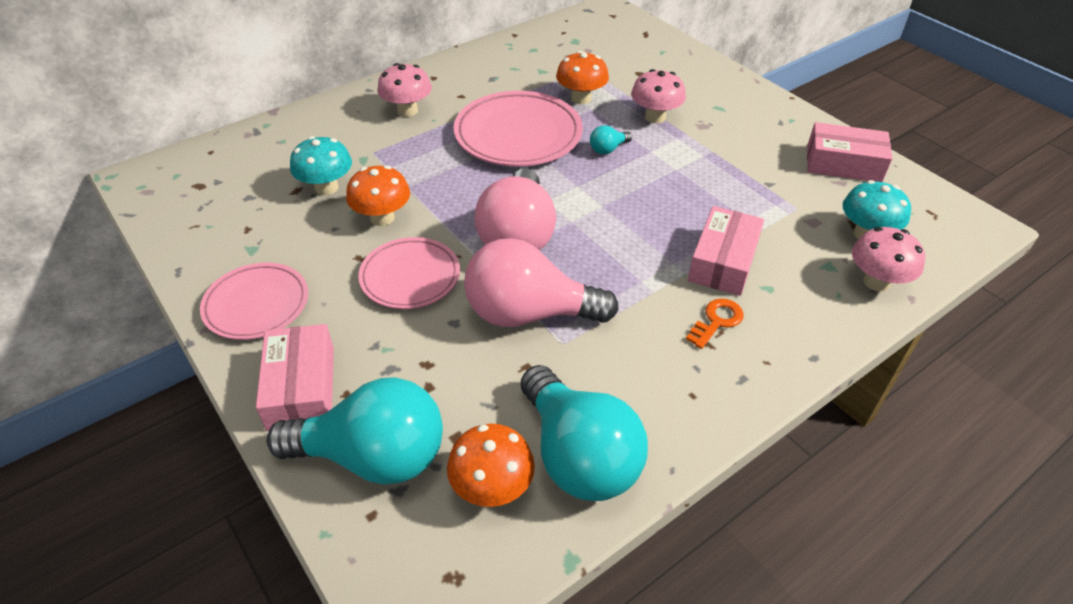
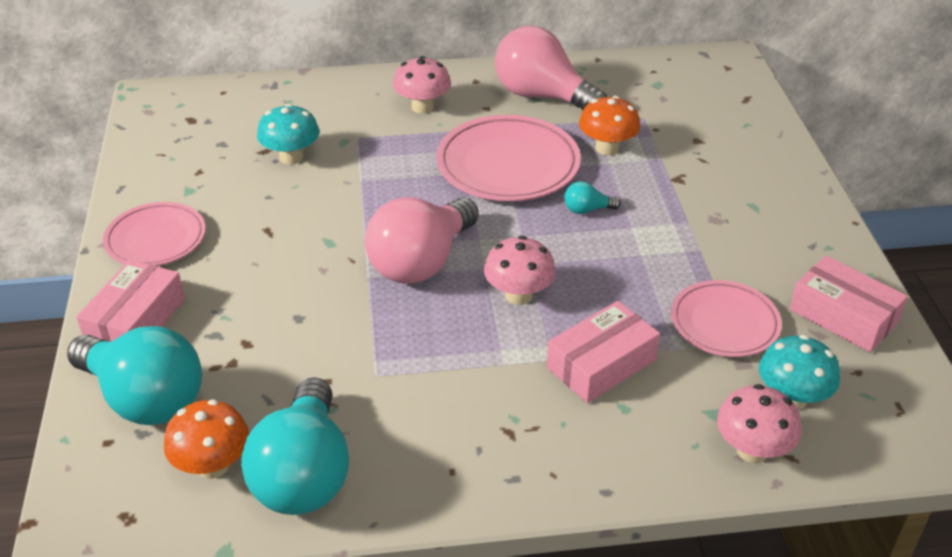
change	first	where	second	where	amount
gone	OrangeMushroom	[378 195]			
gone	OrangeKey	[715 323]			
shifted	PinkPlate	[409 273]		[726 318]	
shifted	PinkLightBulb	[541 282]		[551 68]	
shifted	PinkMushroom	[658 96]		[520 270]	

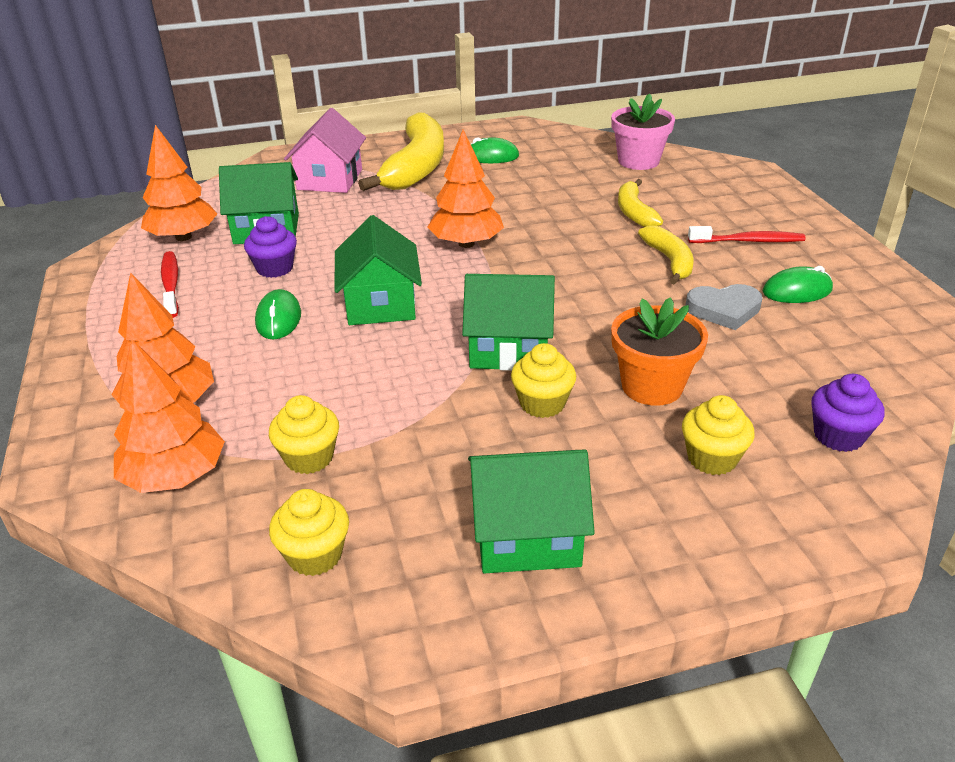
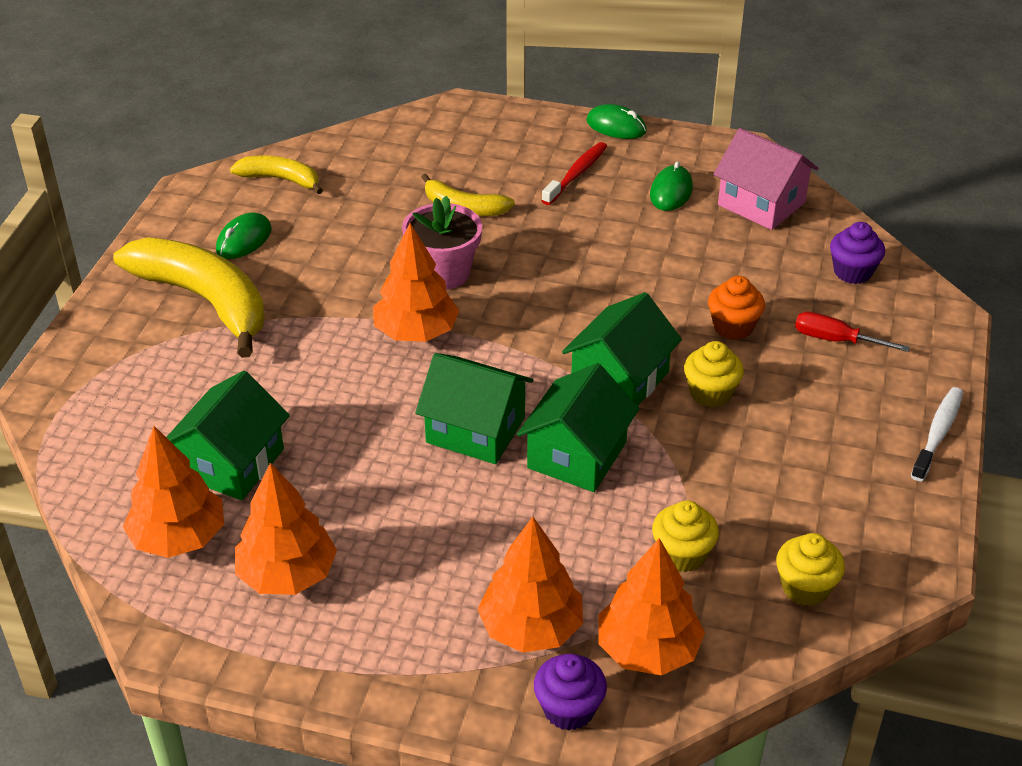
change	first	where	second	where	amount
gone	GreyHeart	[724 307]			
new			WhiteToothbrush	[937 434]	
shifted	PurpleCupcake	[270 247]		[570 692]	
shifted	GreenMouse	[278 314]		[616 121]	
shifted	PinkHouse	[325 150]		[766 179]	
shifted	GreenHouse	[531 511]		[578 427]	
shifted	PinkFlowerPot	[643 131]		[442 242]	
shifted	YellowBanana	[666 255]		[276 174]	
swapped	RedToothbrush	[170 284]	OrangeTree	[286 529]	
swapped	OrangeFlowerPot	[659 351]	OrangeCupcake	[736 308]	
swapped	YellowCupcake	[718 435]	RedScrewdriver	[852 332]	

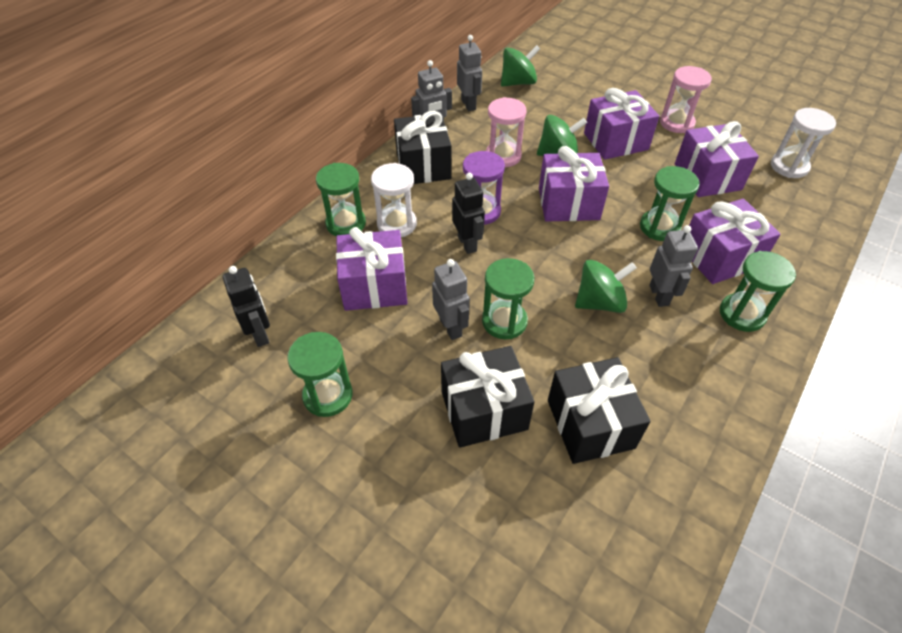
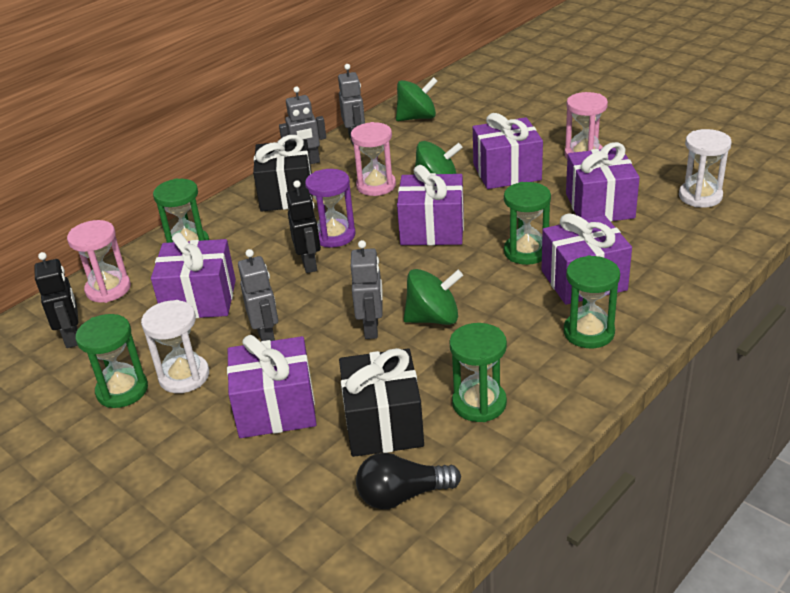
change	first	where	second	where	amount
new			PinkHourglass	[99 261]	
new			BlackLightBulb	[408 481]	
shifted	WhiteHourglass	[394 200]		[175 346]	
shifted	GreenHourglass	[508 298]		[478 372]	
shifted	GreyRobot	[673 266]		[367 289]	
repainted	BlackGift	[488 397]	PurpleGift	[272 386]	

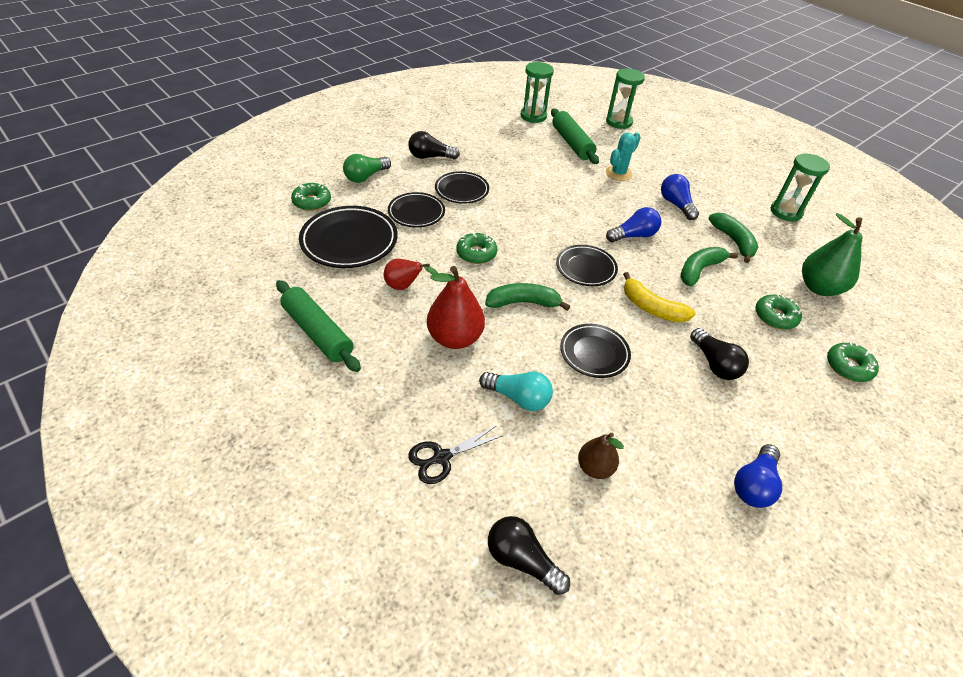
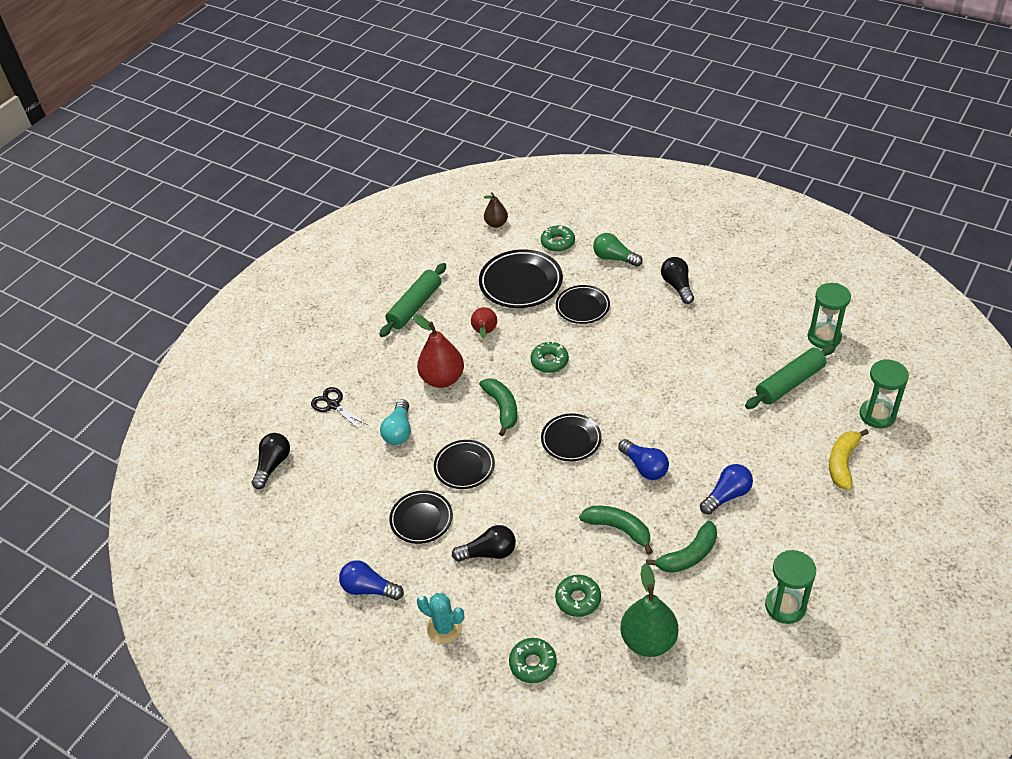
change	first	where	second	where	amount
shifted	BlackPlate	[462 187]		[421 517]	
shifted	BrownPear	[601 456]		[496 210]	
shifted	TurquoiseCactus	[623 156]		[440 618]	
shifted	YellowBanana	[659 297]		[849 459]	
rotated	BlackLightBulb	[719 354]		[484 543]	150 degrees counterclockwise

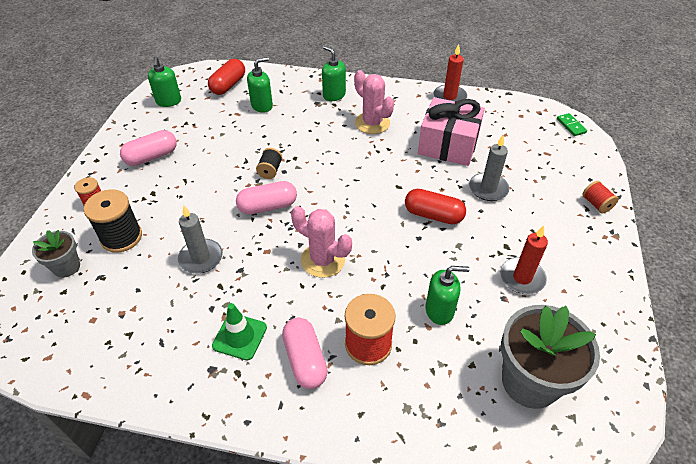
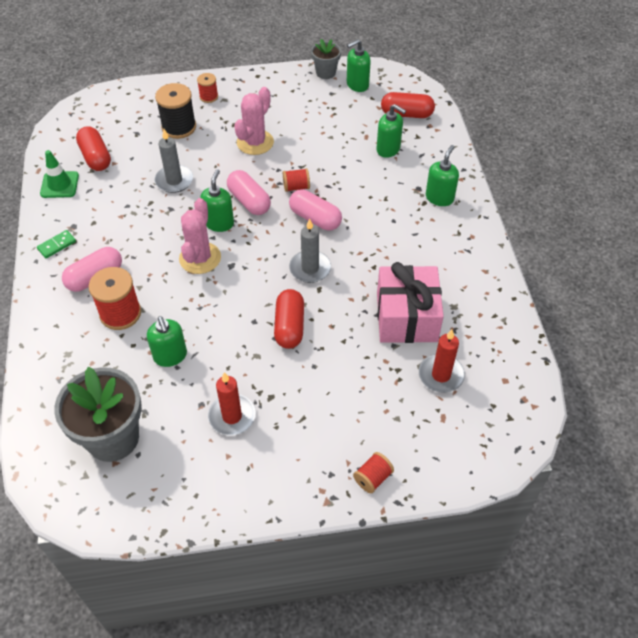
change	first	where	second	where	amount
new			RedCapsule	[93 148]	
new			GreenSoapDispenser	[217 200]	
shifted	GreyFlowerPot	[56 254]		[326 59]	
shifted	PinkCapsule	[148 148]		[315 210]	
shifted	GreenTrafficCone	[239 332]		[59 174]	
shifted	PinkCactus	[374 102]		[254 121]	
shifted	RedCandle	[450 72]		[442 361]	
shifted	GreyCandle	[489 168]		[310 250]	
shifted	GreenDomino	[572 124]		[56 244]	
repainted	BlackSpool	[269 163]	RedSpool	[296 180]	

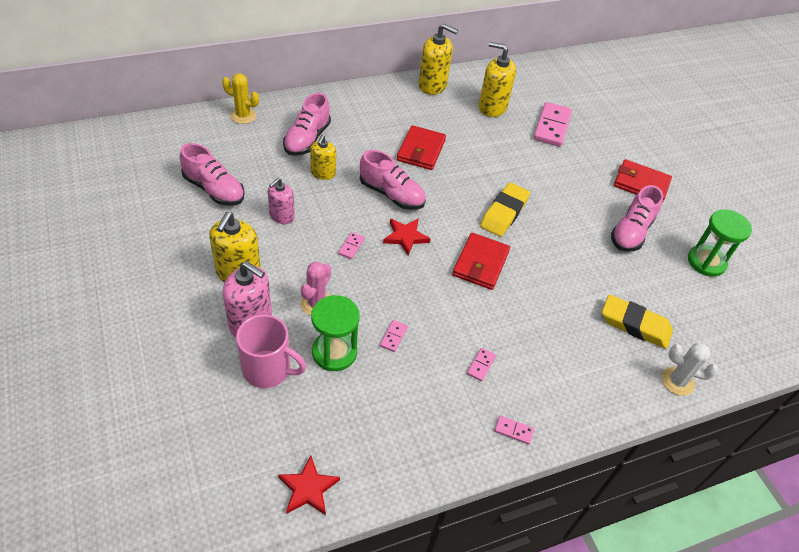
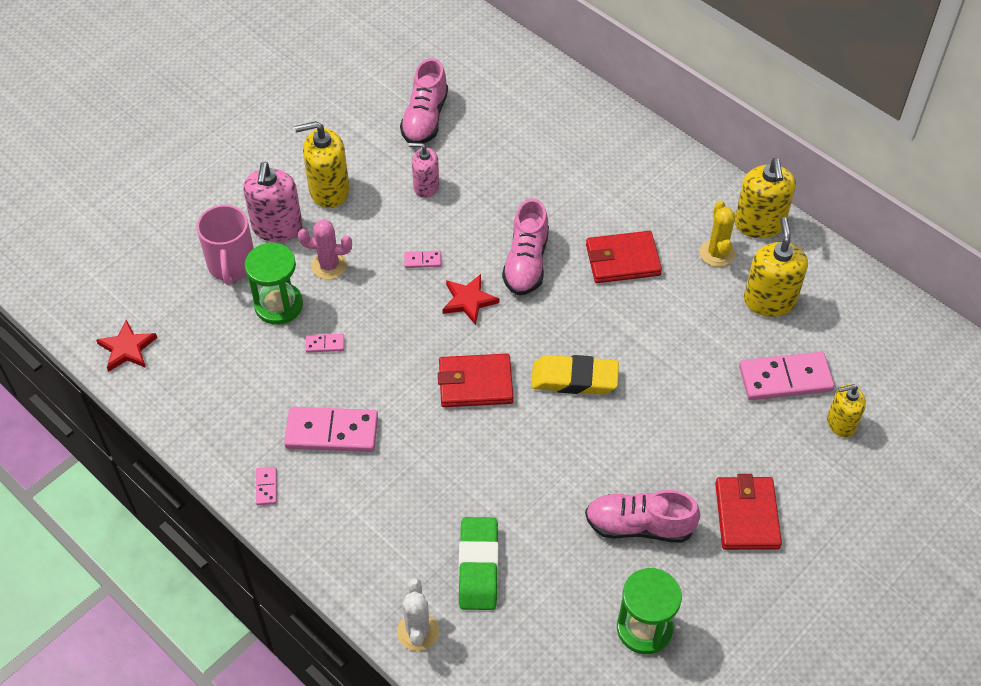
change	first	where	second	where	amount
gone	PinkShoe	[307 124]			
shifted	YellowCactus	[240 98]		[718 233]	
shifted	YellowSoapDispenser	[323 157]		[846 410]	
repainted	YellowEraser	[637 322]	GreenEraser	[479 563]	
scaled	PinkDomino	[481 364]		[331 429]	x2.25

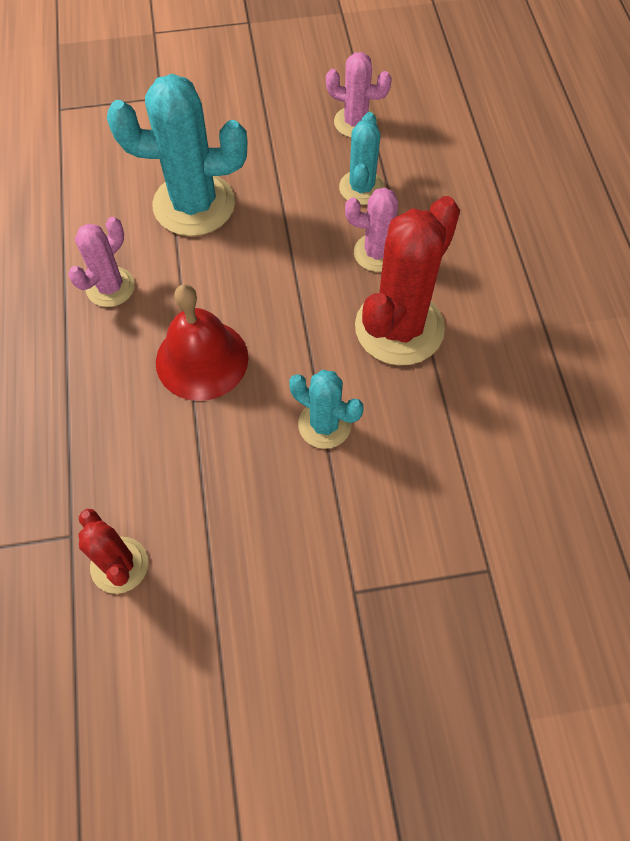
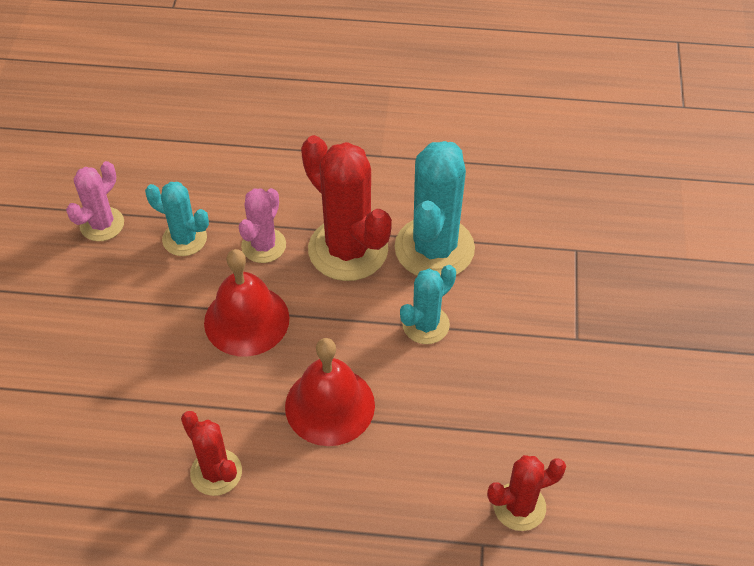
change	first	where	second	where	amount
new			RedBell	[246 302]	
shifted	TurquoiseCactus	[177 155]		[435 209]	
repainted	PinkCactus	[101 262]	RedCactus	[211 453]	

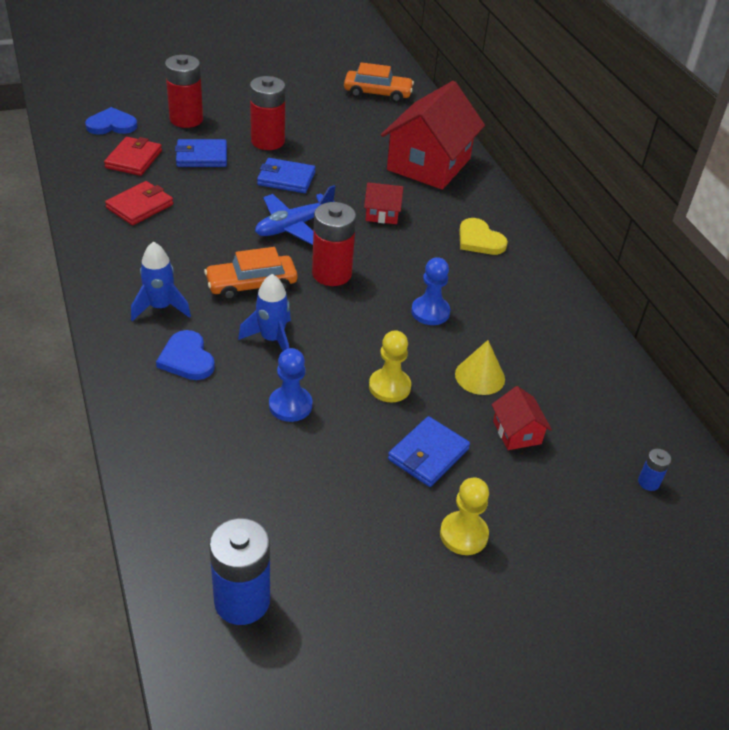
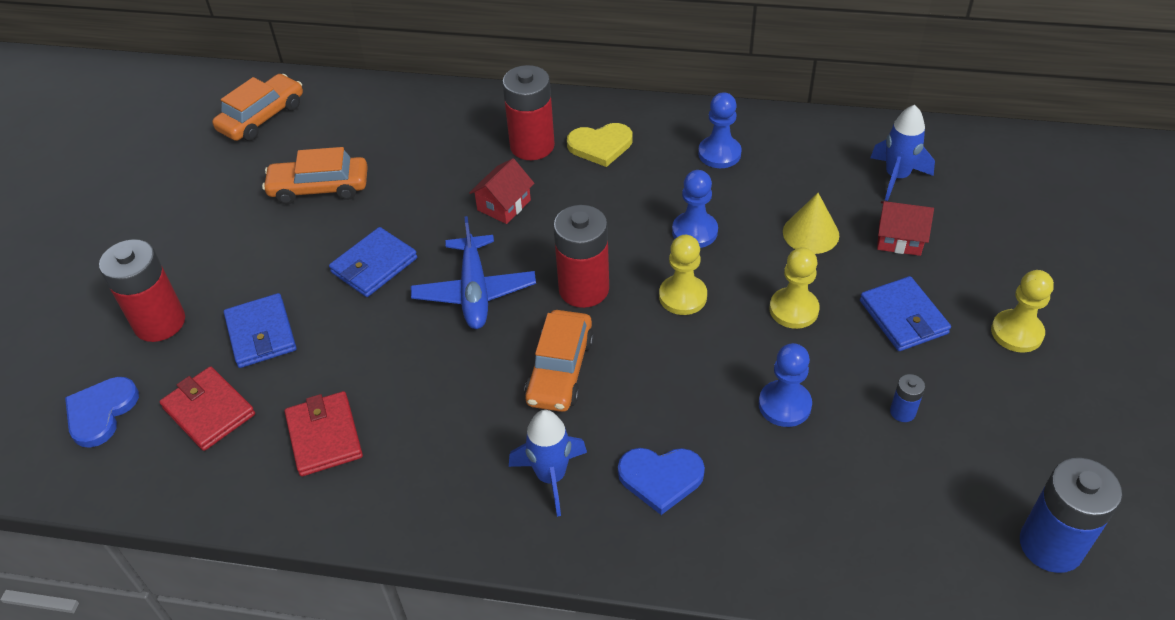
change	first	where	second	where	amount
gone	RedHouse	[433 135]			
new			OrangeCar	[315 175]	
new			YellowPawn	[683 275]	
new			BluePawn	[720 130]	
shifted	BlueRocket	[264 312]		[902 153]	
shifted	RedBattery	[267 113]		[528 112]	
shifted	BlueBattery	[654 470]		[907 398]	
rotated	BlueWallet	[201 153]		[260 330]	45 degrees counterclockwise

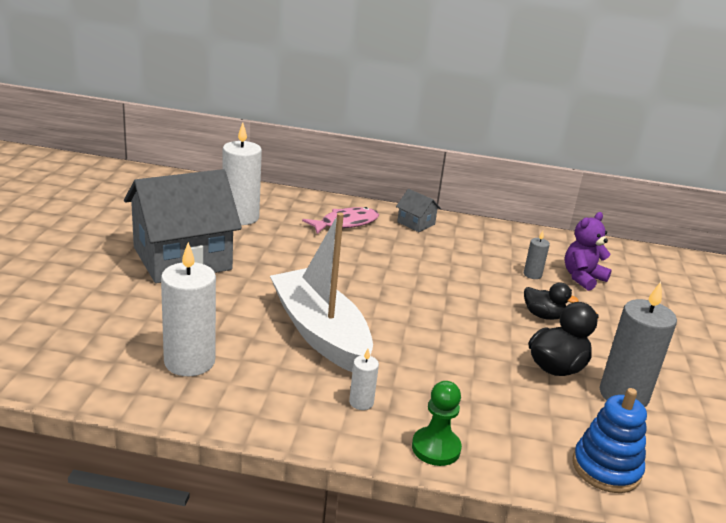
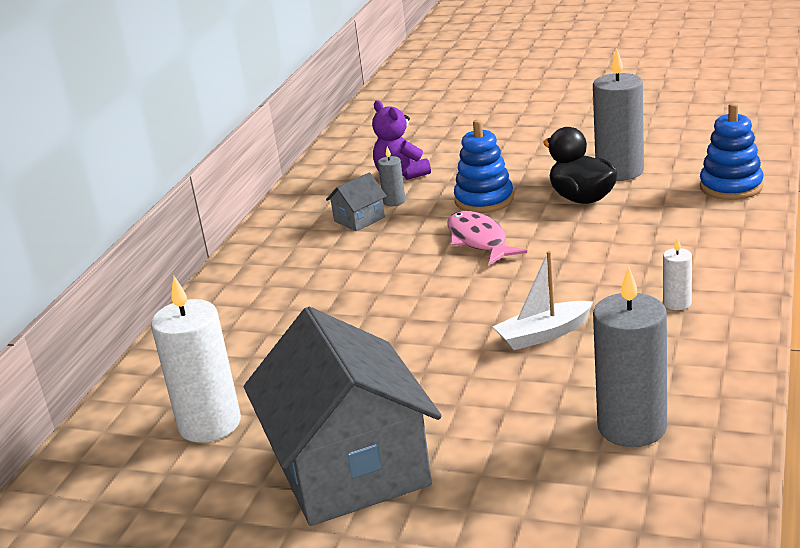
change	first	where	second	where	amount
gone	GreenPawn	[437 423]			
shifted	PinkFish	[340 220]		[487 238]	
shifted	GreyHouse	[418 210]		[356 201]	
swapped	BlackDuck	[551 301]	BlueStackingToy	[484 166]	
repainted	WhiteCandle	[188 309]	GreyCandle	[630 356]	
scaled	WhiteBoat	[321 292]		[543 300]	x0.50

